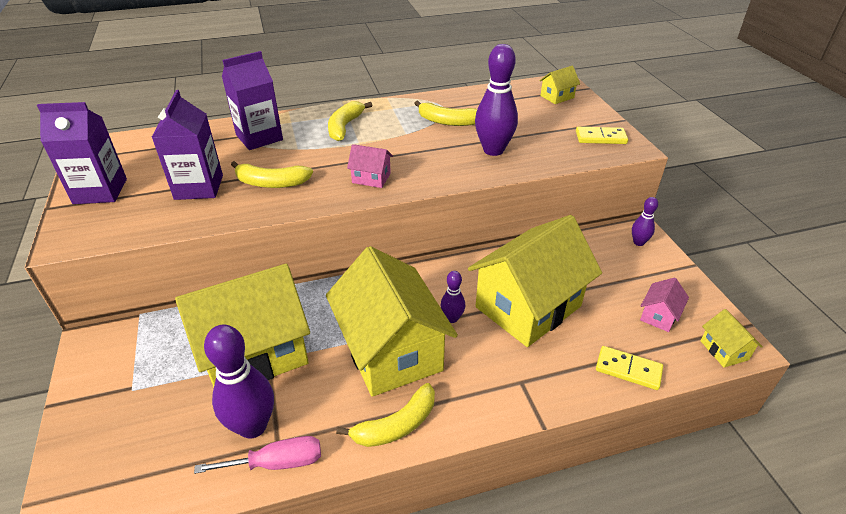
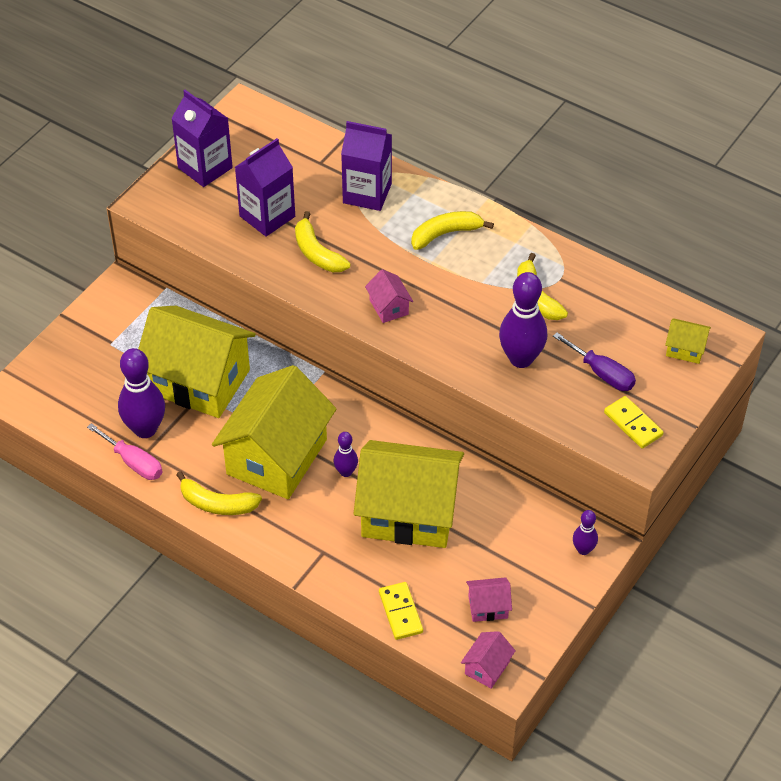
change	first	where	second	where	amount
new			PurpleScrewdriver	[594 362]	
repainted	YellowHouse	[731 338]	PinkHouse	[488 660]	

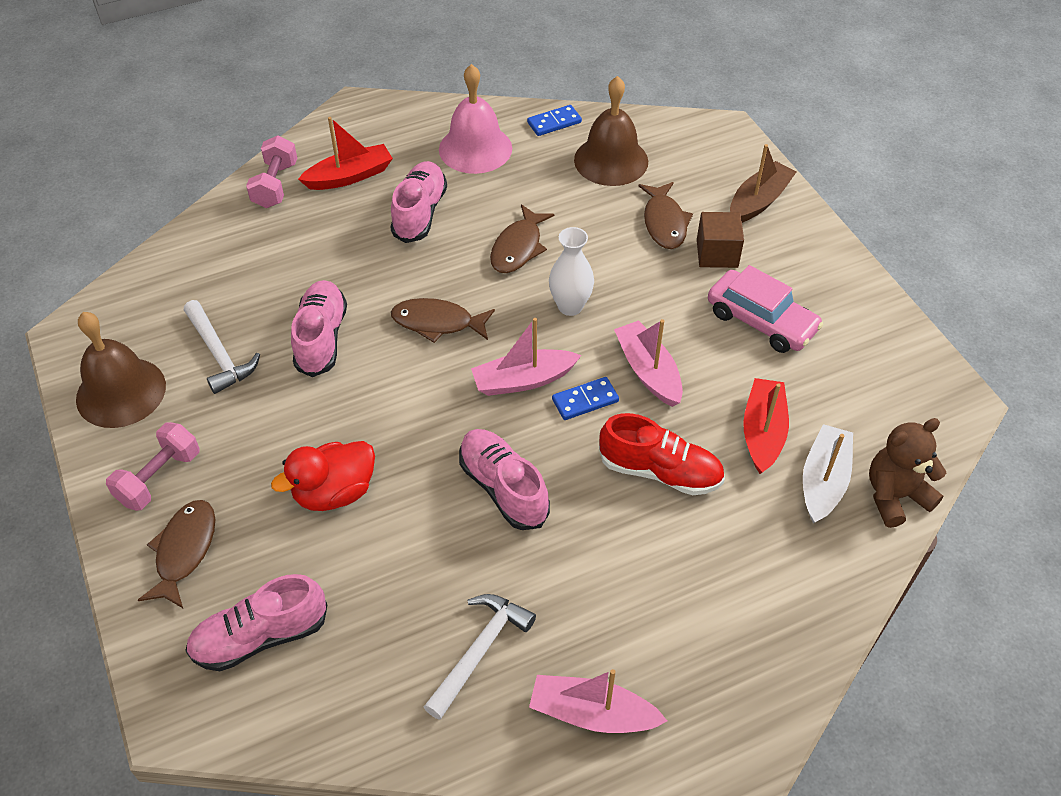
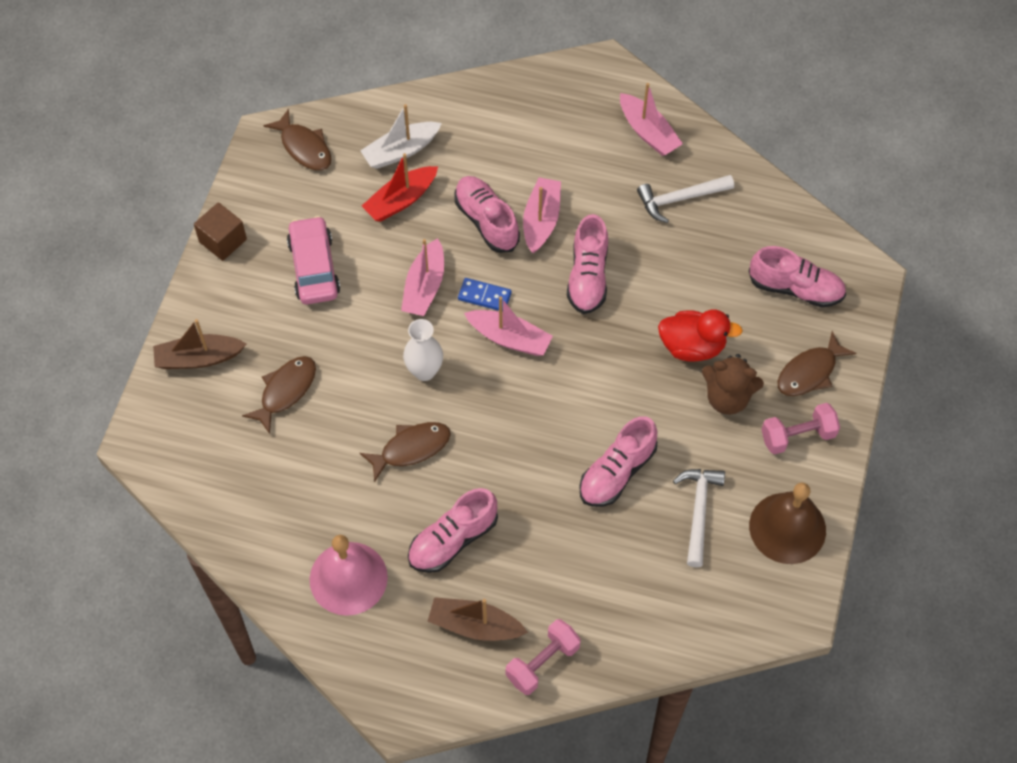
change	first	where	second	where	amount
gone	BlueDomino	[554 120]			
gone	BrownBell	[611 131]			
new			PinkBoat	[542 215]	
shifted	BrownFish	[443 320]		[297 140]	
shifted	BrownCube	[720 240]		[220 231]	
shifted	BrownTeddyBear	[907 473]		[733 384]	
repainted	RedBoat	[345 153]	BrownBoat	[478 619]	
repainted	RedShoe	[662 454]	PinkShoe	[487 214]	

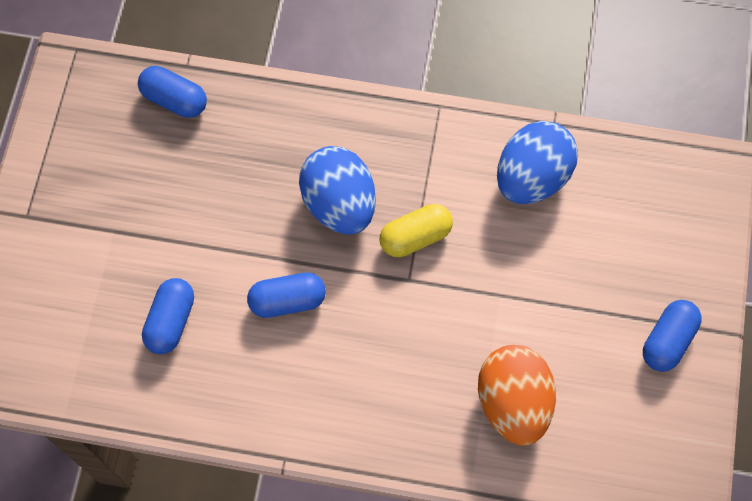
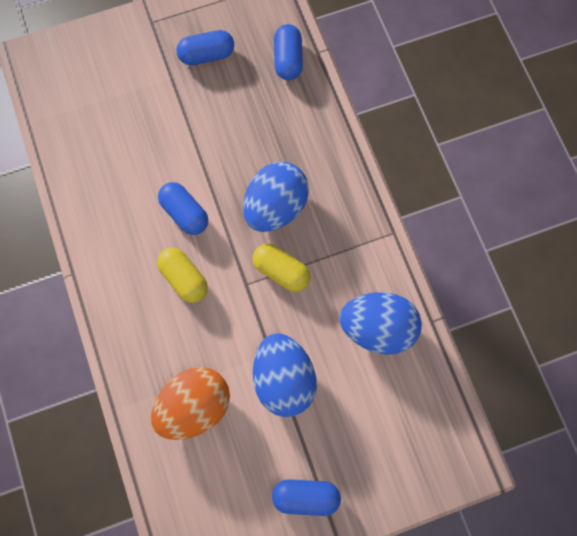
change	first	where	second	where	amount
new			YellowCapsule	[182 275]	
new			BlueEgg	[285 375]	
shifted	BlueCapsule	[168 316]		[205 47]	

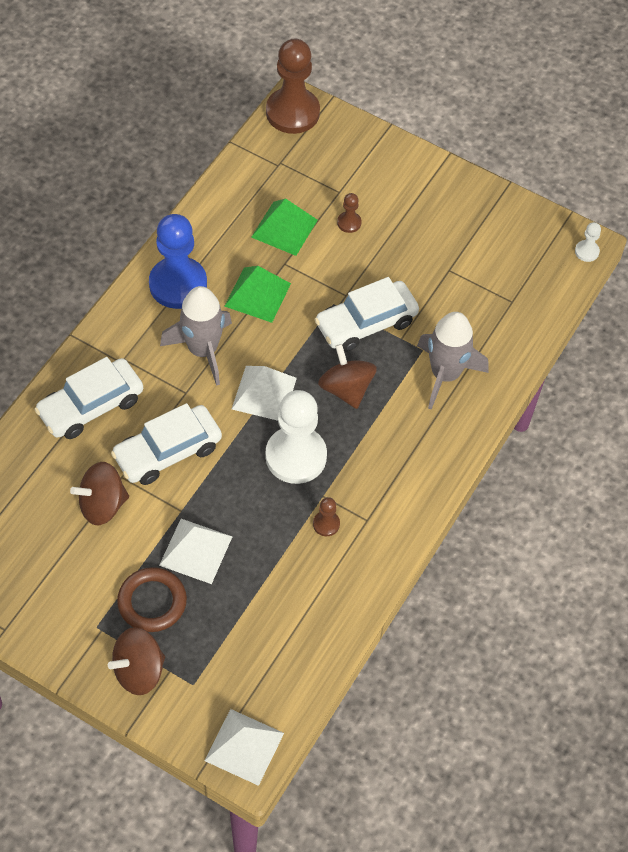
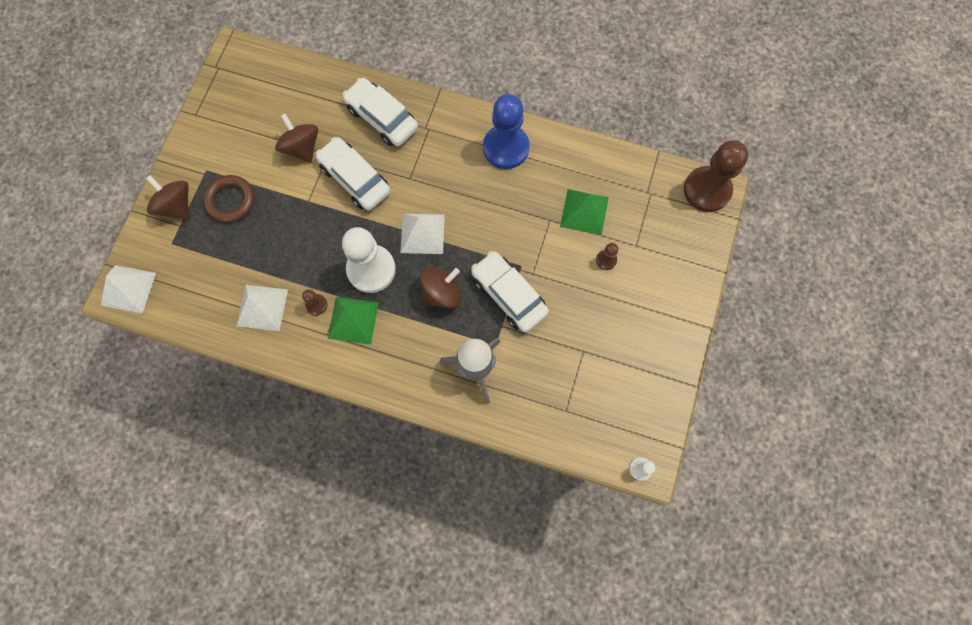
change	first	where	second	where	amount
gone	GreyRocket	[196 336]			
shifted	WhitePyramid	[196 551]		[262 308]	
shifted	GreenPyramid	[258 294]		[353 320]	

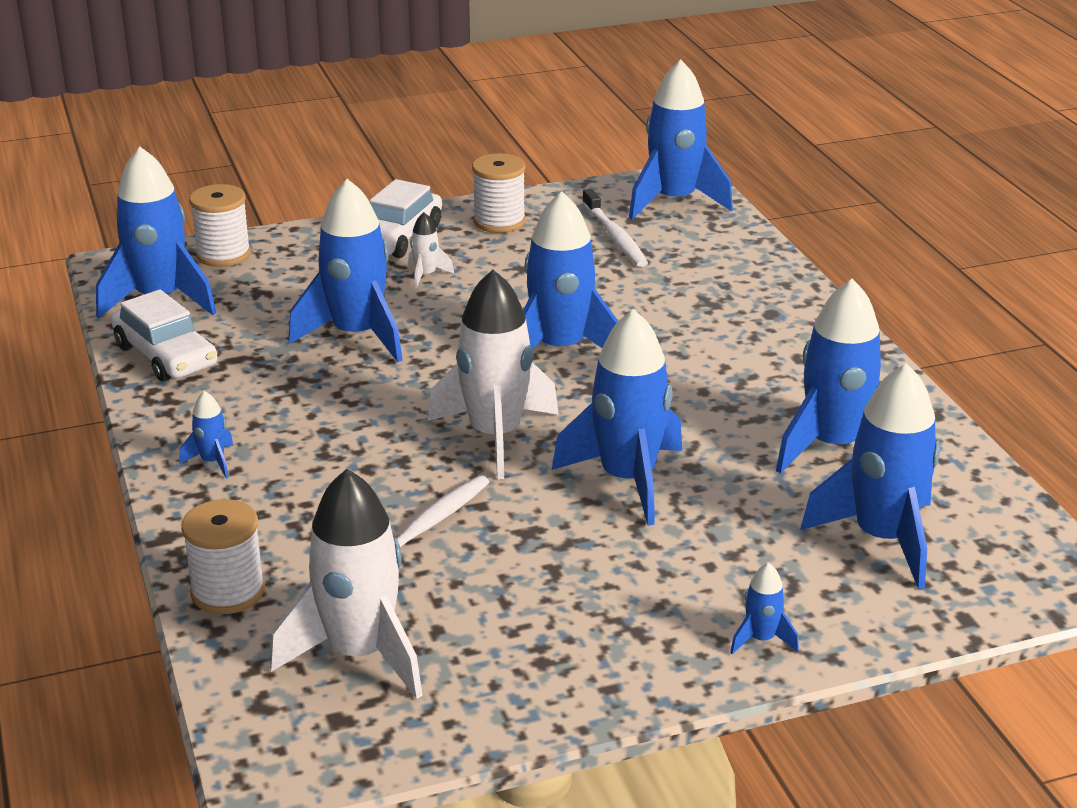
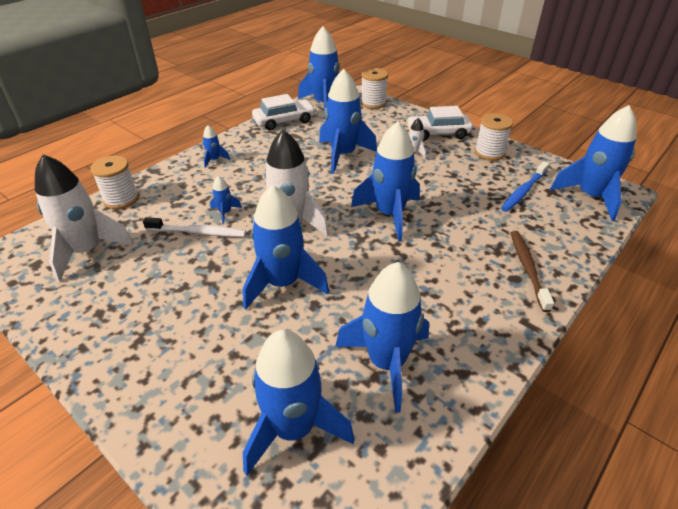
change	first	where	second	where	amount
new			BrownToothbrush	[532 271]	
shifted	BlueRocket	[764 608]		[226 200]	
repainted	WhiteToothbrush	[615 228]	BlueToothbrush	[525 186]	
rotated	WhiteCar	[164 335]		[284 112]	135 degrees counterclockwise

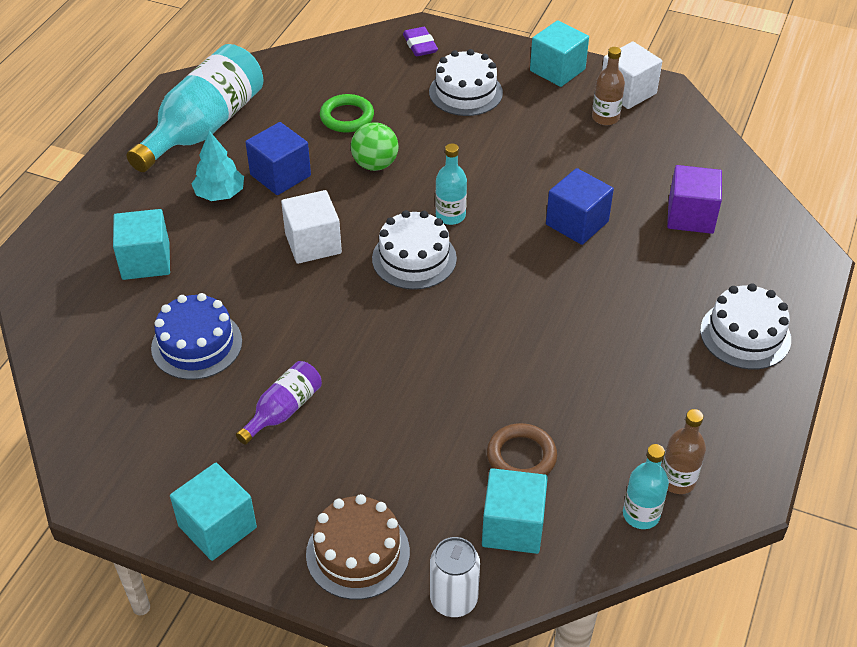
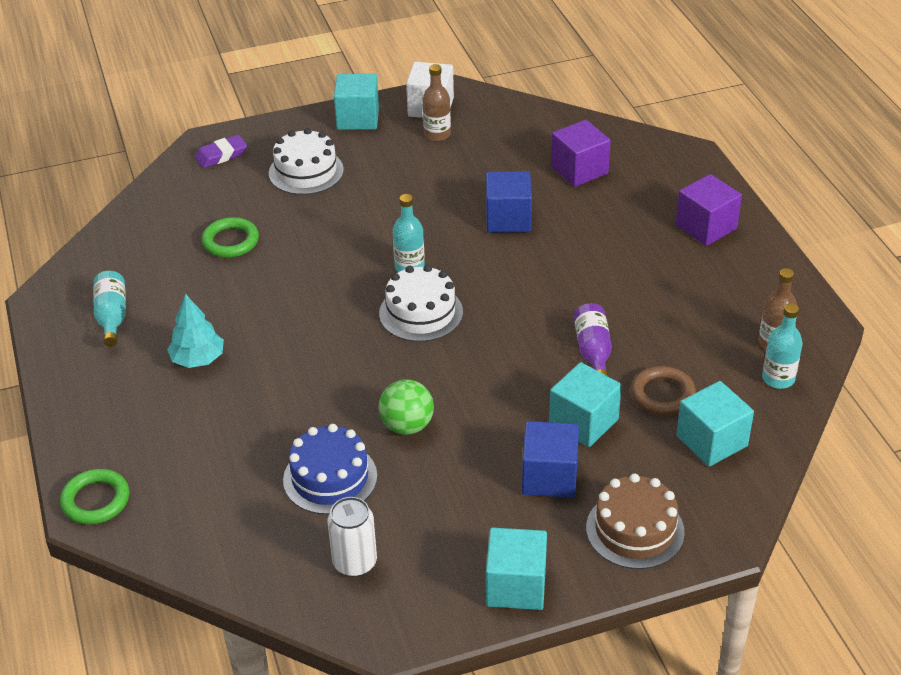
change	first	where	second	where	amount
gone	WhiteCube	[311 227]			
new			GreenRing	[94 496]	
shifted	TurquoiseCube	[141 244]		[585 404]	
shifted	PurpleBottle	[279 403]		[593 340]	
shifted	BlueCube	[278 158]		[550 459]	
shifted	GreenBall	[374 146]		[406 407]	
shifted	WhiteCan	[455 577]		[352 537]	
swapped	WhiteCake	[745 326]	PurpleCube	[709 210]	
rotated	PurpleEraser	[420 41]		[221 151]	60 degrees counterclockwise
scaled	TurquoiseBottle	[195 108]		[109 309]	x0.49

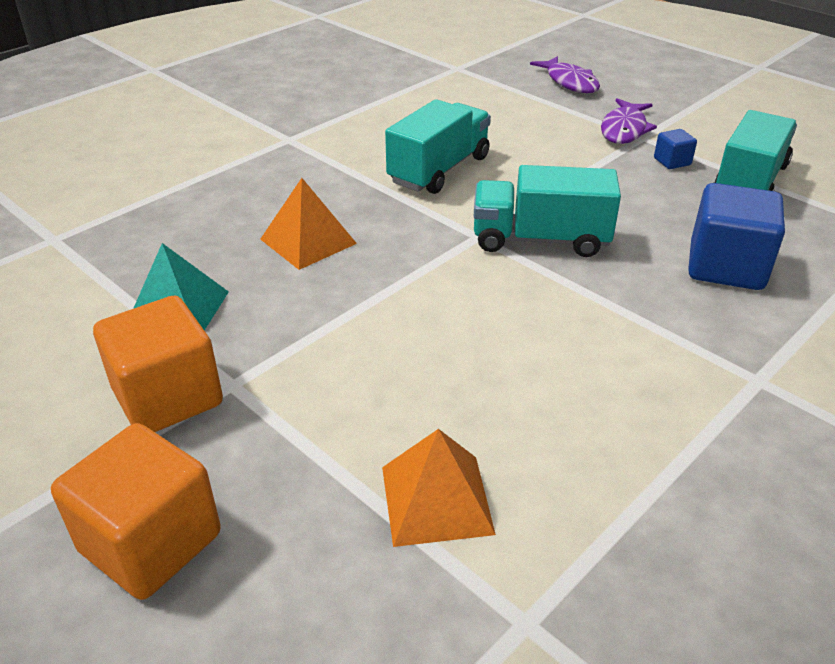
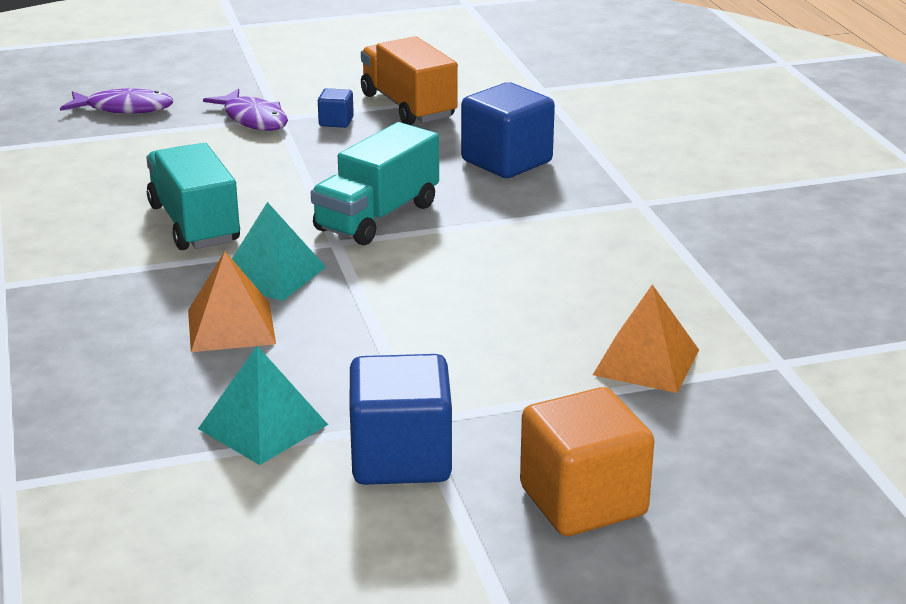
change	first	where	second	where	amount
new			TurquoisePyramid	[279 251]	
repainted	OrangeCube	[158 363]	BlueCube	[401 419]	
repainted	TurquoiseTruck	[755 150]	OrangeTruck	[409 80]	

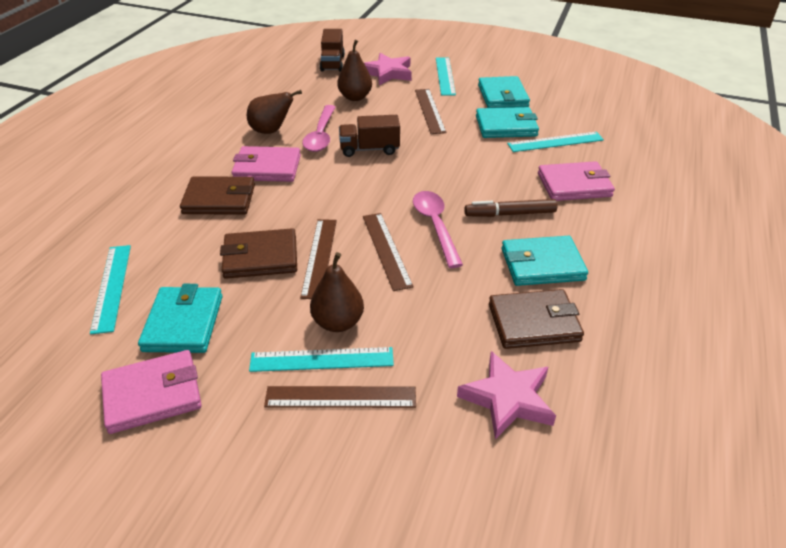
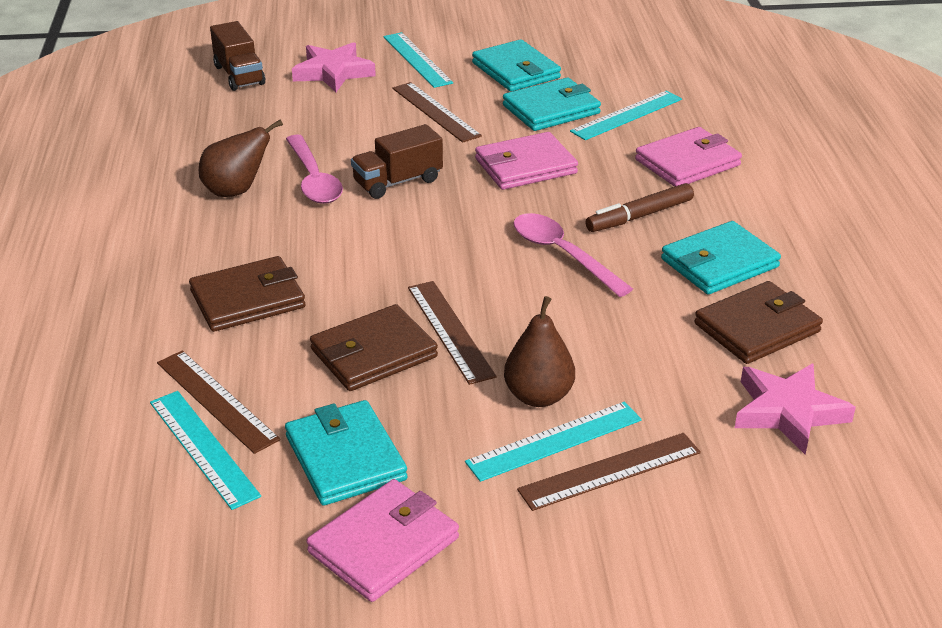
change	first	where	second	where	amount
gone	BrownPear	[354 70]			
shifted	PinkWallet	[266 164]		[526 161]	
shifted	BrownRuler	[388 252]		[219 402]	

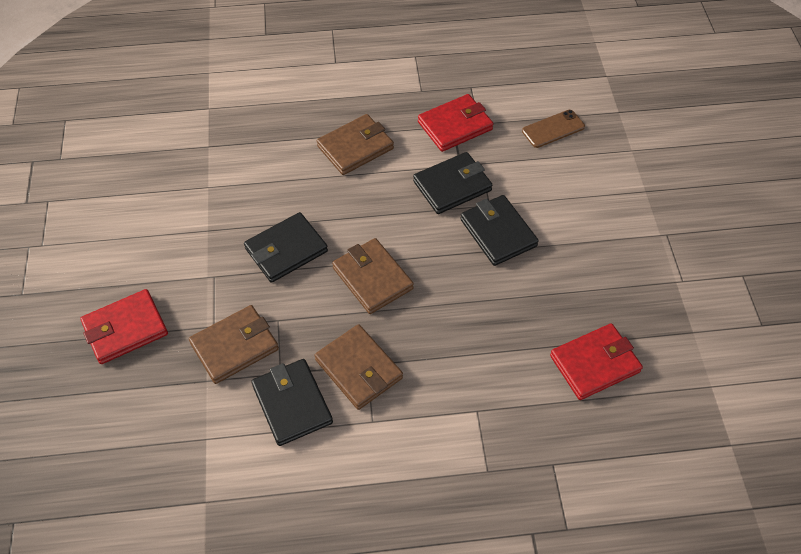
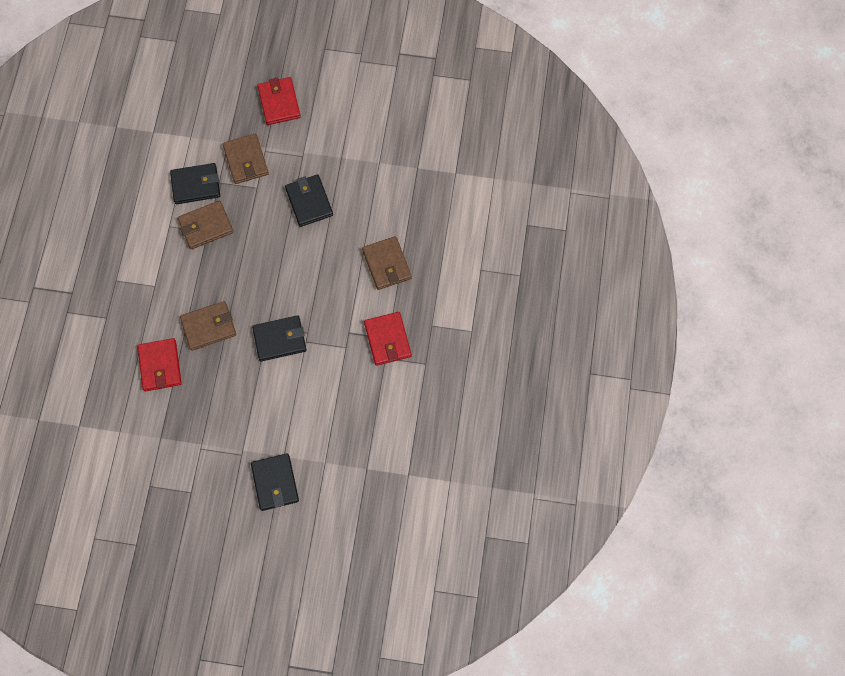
change	first	where	second	where	amount
gone	BrownPhone	[553 129]			
shifted	BrownWallet	[373 276]		[208 325]	
shifted	BlackWallet	[452 183]		[275 482]	

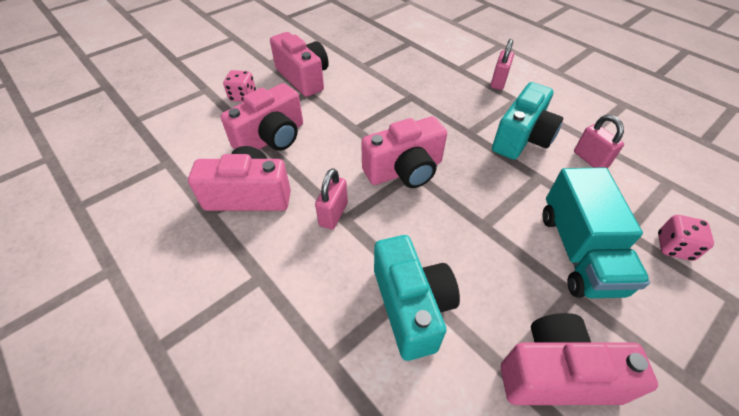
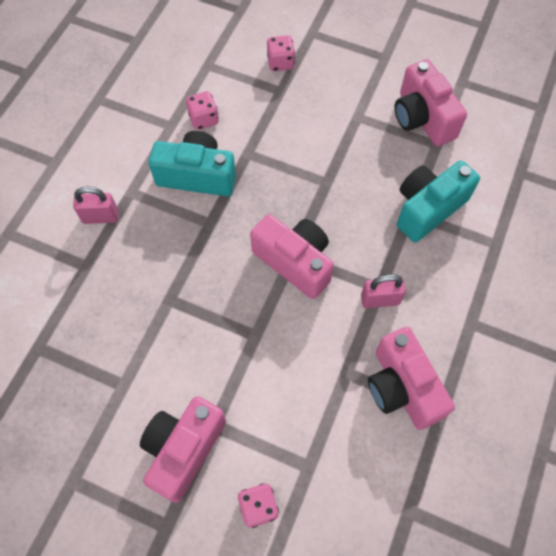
change	first	where	second	where	amount
gone	PinkCamera	[261 117]			
gone	TurquoiseTruck	[596 232]			
swapped	PinkPadlock	[599 141]	PinkDice	[202 110]	

